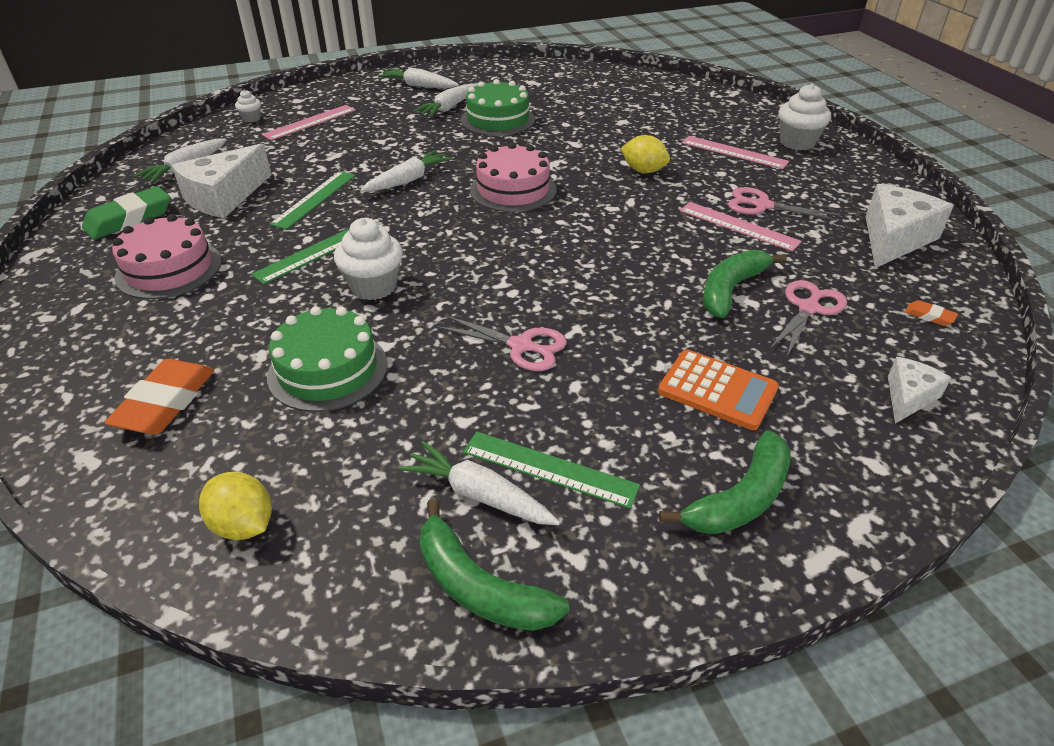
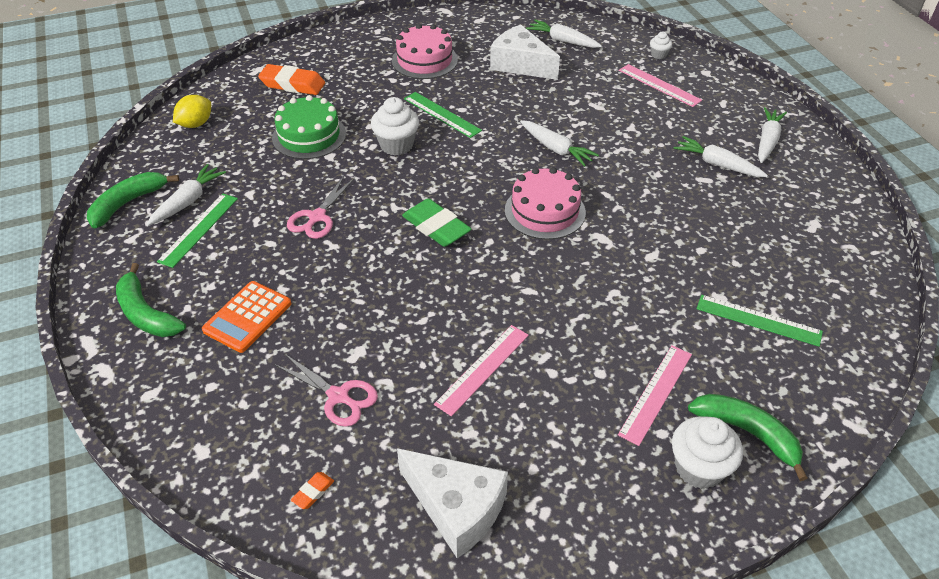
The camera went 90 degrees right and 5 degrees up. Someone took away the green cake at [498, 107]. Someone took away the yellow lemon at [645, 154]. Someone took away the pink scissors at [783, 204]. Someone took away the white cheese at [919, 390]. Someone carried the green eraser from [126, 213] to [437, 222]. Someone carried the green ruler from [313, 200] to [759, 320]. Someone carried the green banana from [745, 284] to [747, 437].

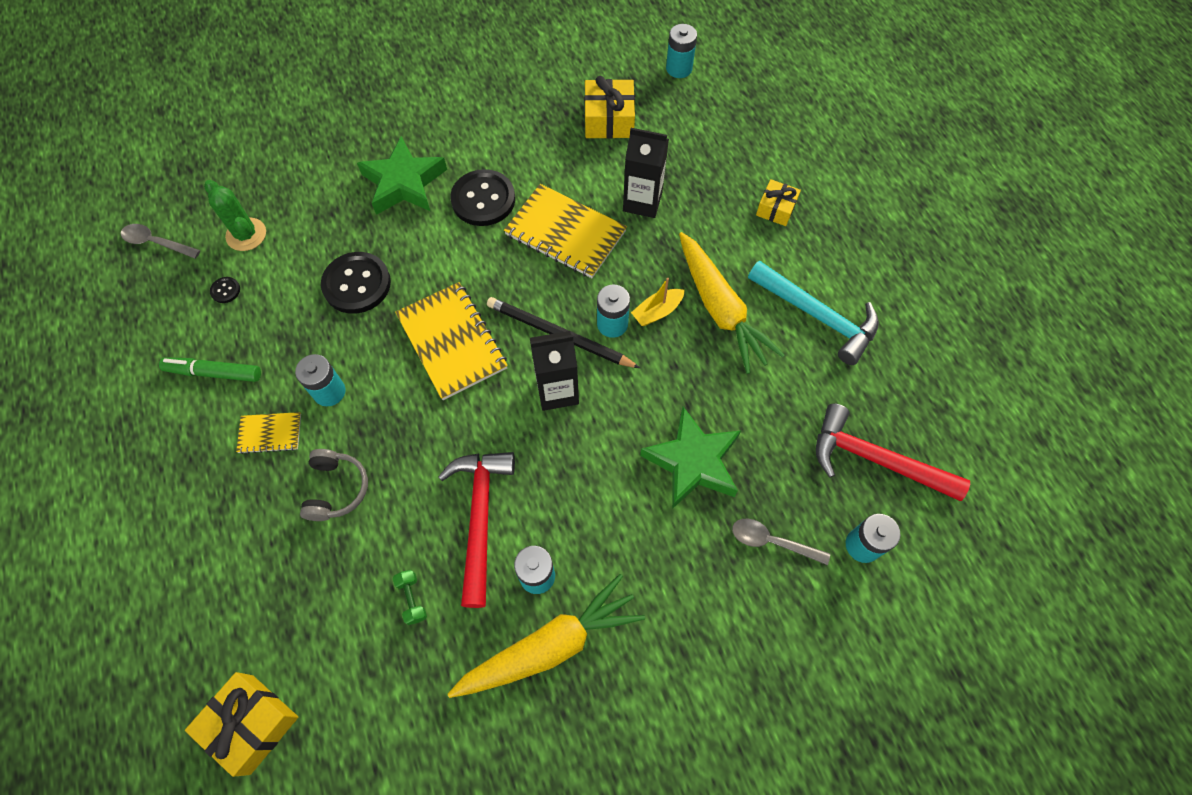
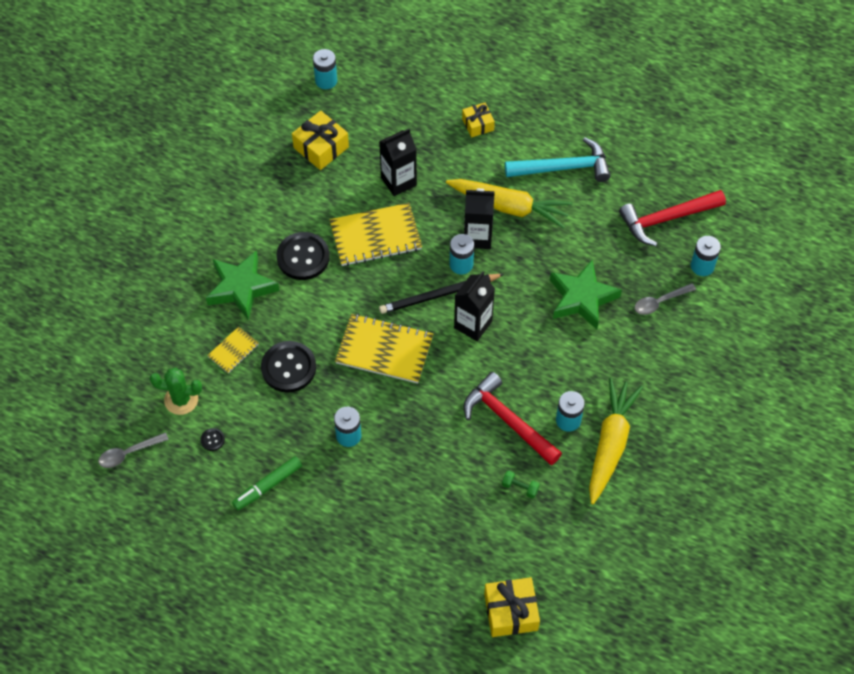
The camera went 45 degrees left and 5 degrees down. Someone took away the grey headphones at [334, 485]. Someone carried the yellow notebook from [268, 433] to [233, 349]. Someone swapped the yellow boat at [658, 302] for the black carton at [479, 218].

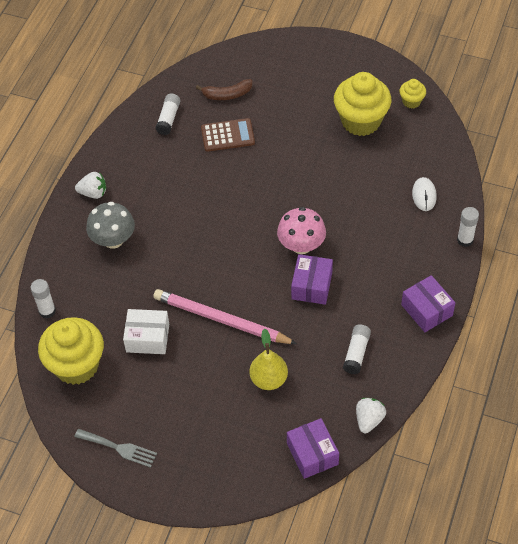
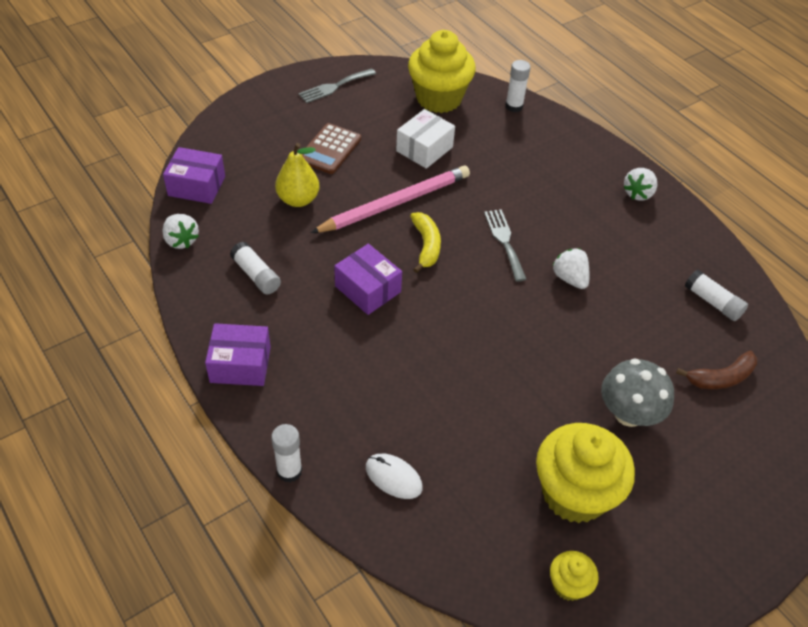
The camera went 120 degrees right and 5 degrees down. Someone took away the pink mushroom at [301, 230]. Someone put down the yellow banana at [425, 242]. Someone put down the grey fork at [505, 245]. Someone put down the white strawberry at [570, 268]. Someone carried the grey mushroom from [110, 225] to [637, 392]. Someone carried the brown calculator from [228, 135] to [331, 148]. Someone rotated the brown banana at [224, 89] by 135 degrees counterclockwise.

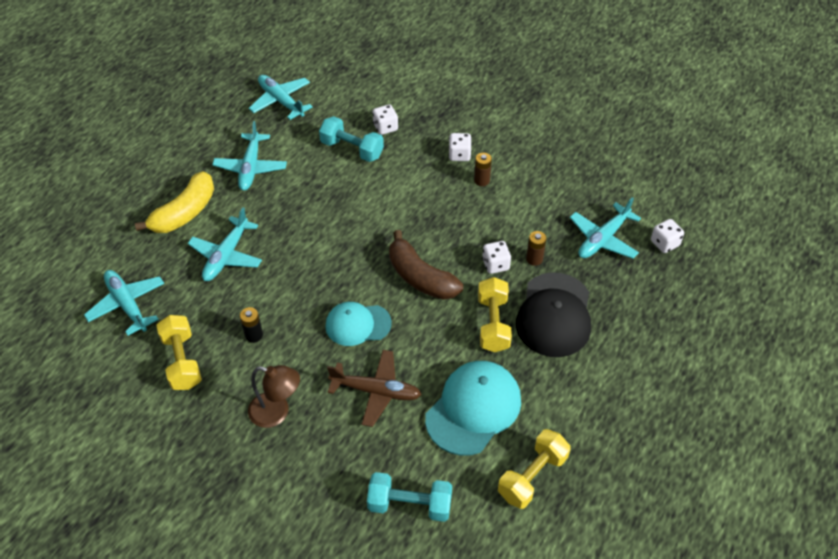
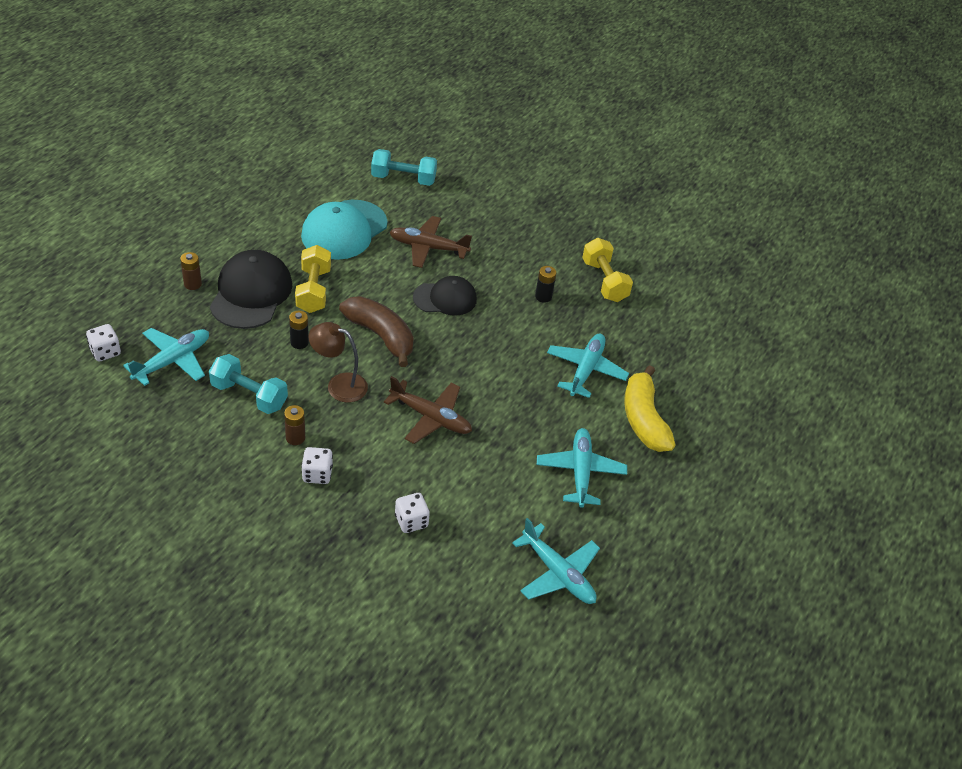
The camera went 175 degrees right and 5 degrees down. Someone took away the turquoise plane at [124, 303]. Someone took away the yellow dumbbell at [534, 469]. Someone put down the brown plane at [428, 410]. Someone carried the brown lamp from [274, 396] to [338, 362]. Someone carried the turquoise dumbbell from [351, 139] to [248, 384]. Someone carried the brown battery from [536, 248] to [191, 271]. Someone swapped the white dice at [496, 257] for the black battery at [299, 330]. Someone repainted the turquoise cap at [358, 324], which became the black cap at [445, 296]. Someone rotated the yellow banana at [174, 202] by 45 degrees counterclockwise.

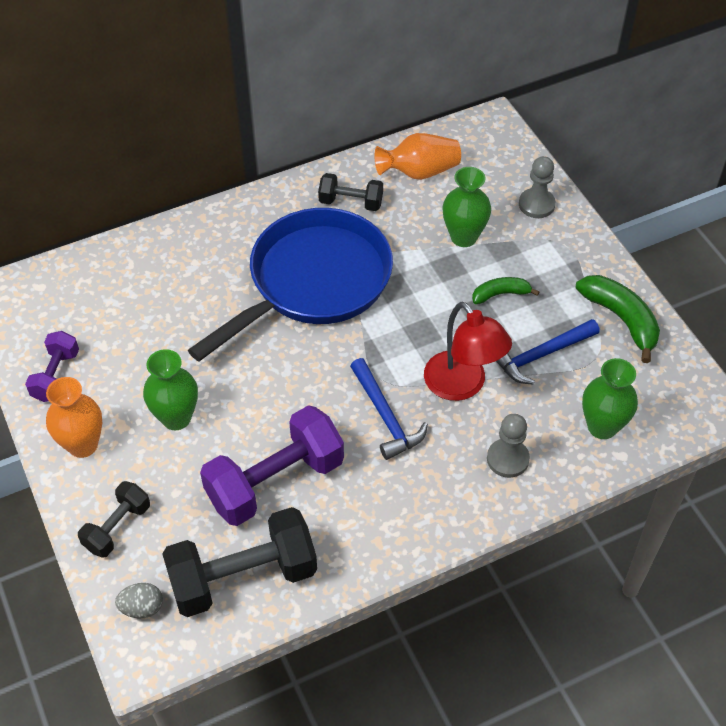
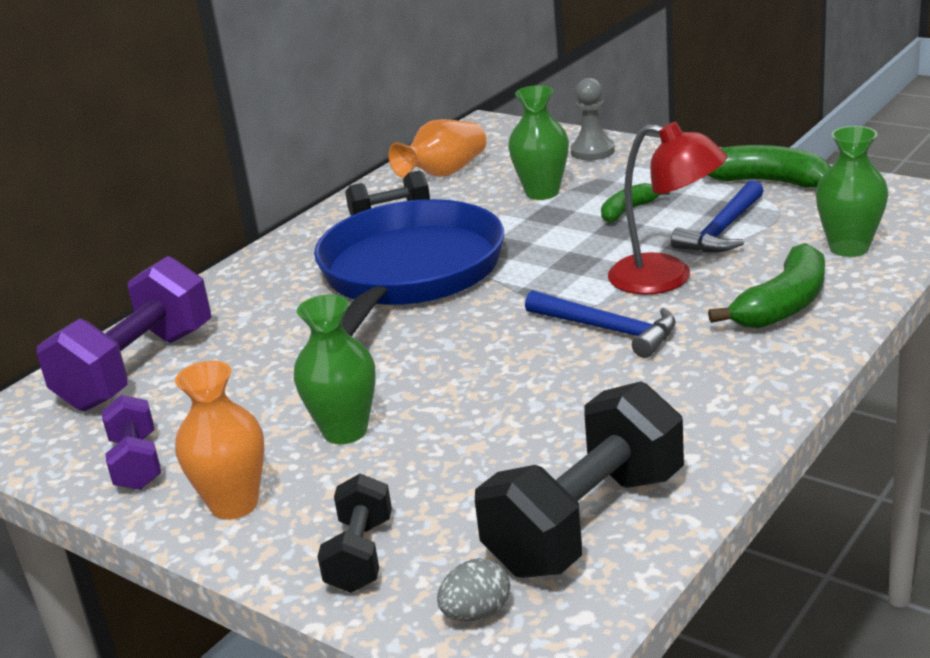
The camera went 25 degrees left and 25 degrees down. Someone carried the purple dumbbell from [272, 465] to [124, 333]. Someone swapped the grey pawn at [508, 446] for the green banana at [766, 286].

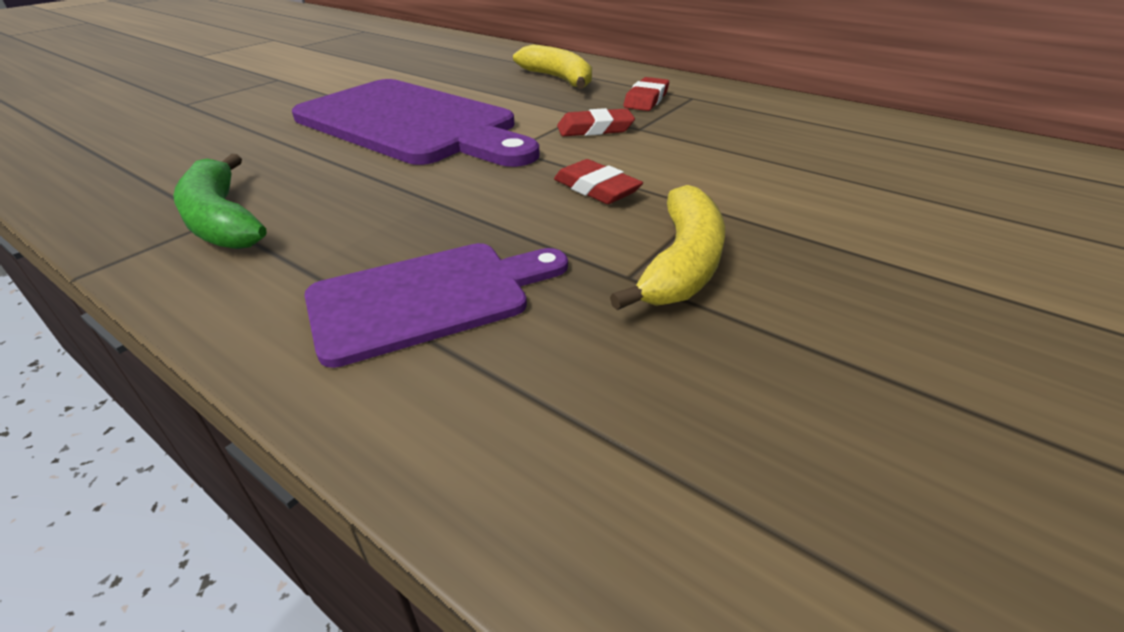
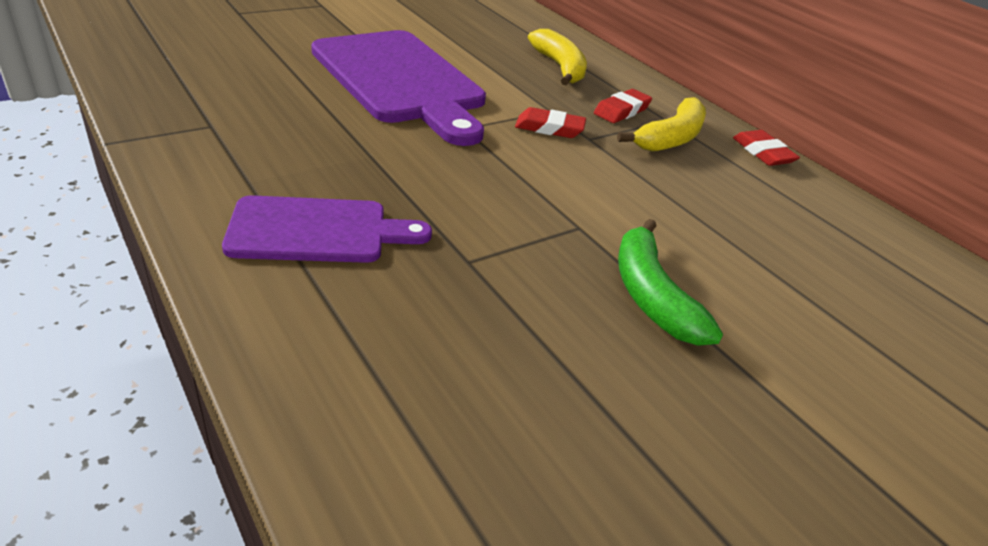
The camera went 15 degrees right and 0 degrees up. Someone carried the green banana from [219, 201] to [670, 282]. Someone carried the red eraser from [598, 181] to [766, 148]. Someone carried the yellow banana from [667, 247] to [661, 124].

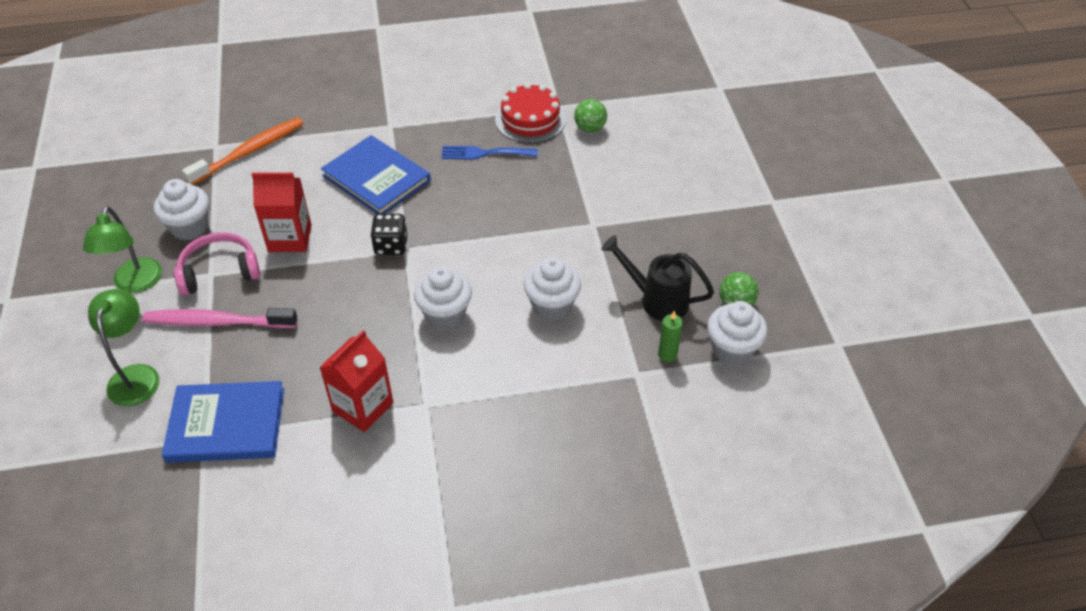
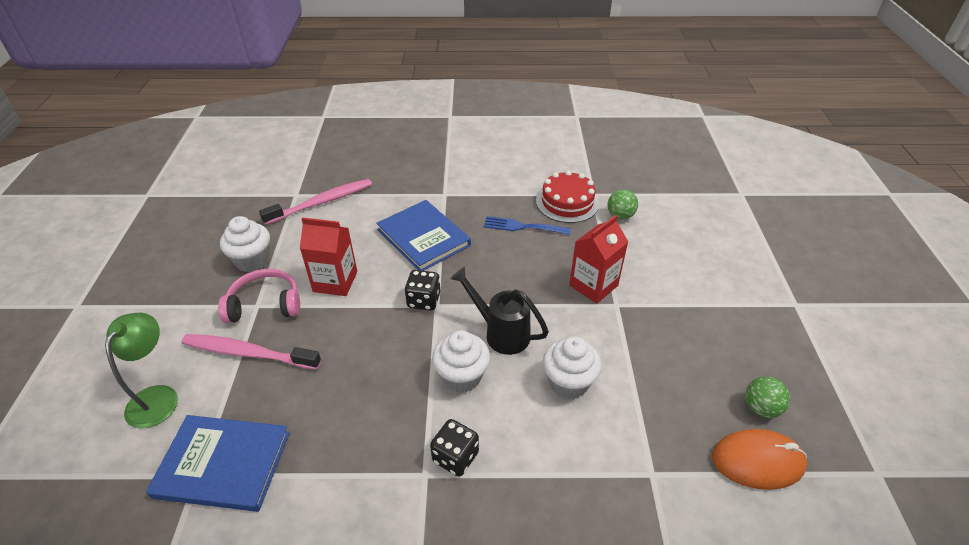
The camera went 10 degrees right and 5 degrees down. Someone took away the green lamp at [122, 249]. Someone took away the green candle at [670, 336]. Someone put down the black dice at [454, 448]. Someone carried the red carton from [356, 381] to [598, 259]. Someone carried the black watering can from [657, 278] to [499, 311]. Someone swapped the white cupcake at [737, 333] for the orange mouse at [759, 459]. Someone repainted the orange toothbrush at [242, 151], which became the pink toothbrush at [315, 202].

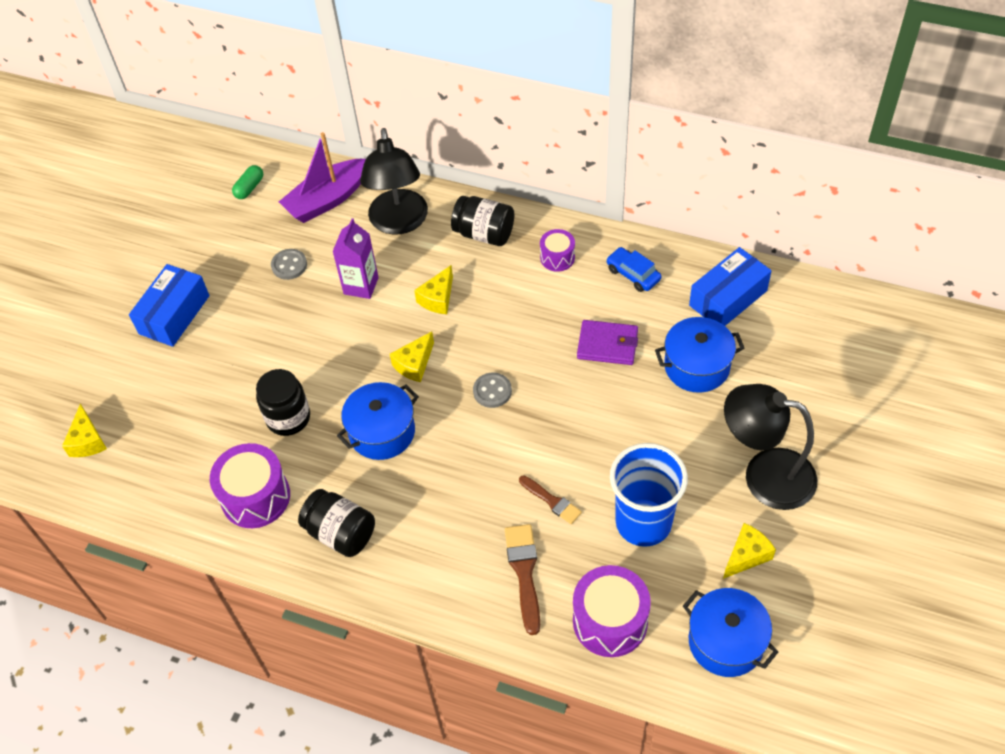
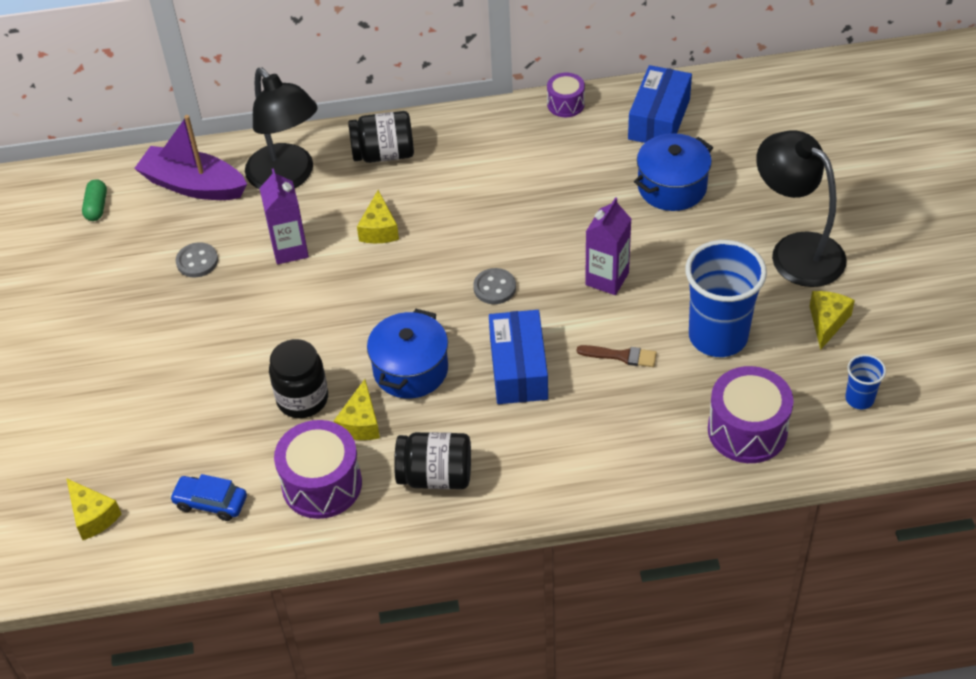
The camera went 30 degrees left and 5 degrees down. Someone took away the brown brush at [522, 579]. Someone took away the purple wallet at [607, 342]. Someone put down the purple carton at [608, 246]. Someone carried the blue box from [169, 305] to [518, 357]. Someone carried the yellow cheese from [412, 356] to [357, 409]. Someone carried the purple drum from [557, 250] to [566, 95]. Someone carried the blue car from [633, 269] to [208, 497]. Someone swapped the blue pot at [730, 632] for the blue cup at [865, 381]. Someone rotated the purple boat at [322, 177] by 90 degrees clockwise. Someone rotated the black lamp at [770, 447] by 60 degrees clockwise.

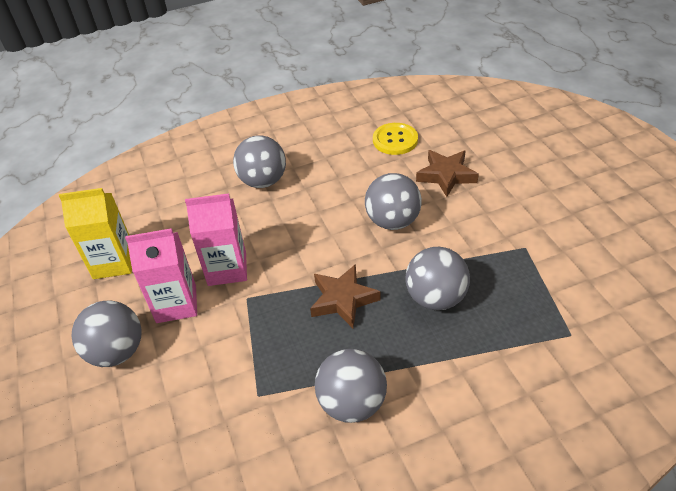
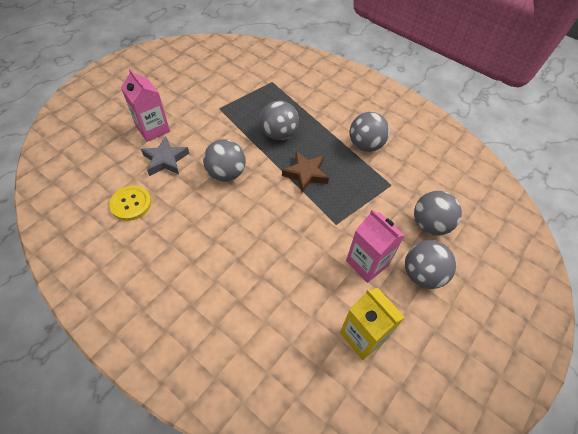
The camera went 125 degrees left and 10 degrees up. Someone carried the pink carton from [216, 239] to [145, 105]. Someone carried the grey ball from [259, 161] to [438, 213]. Someone repainted the brown star at [447, 173], which became the grey star at [165, 156].

